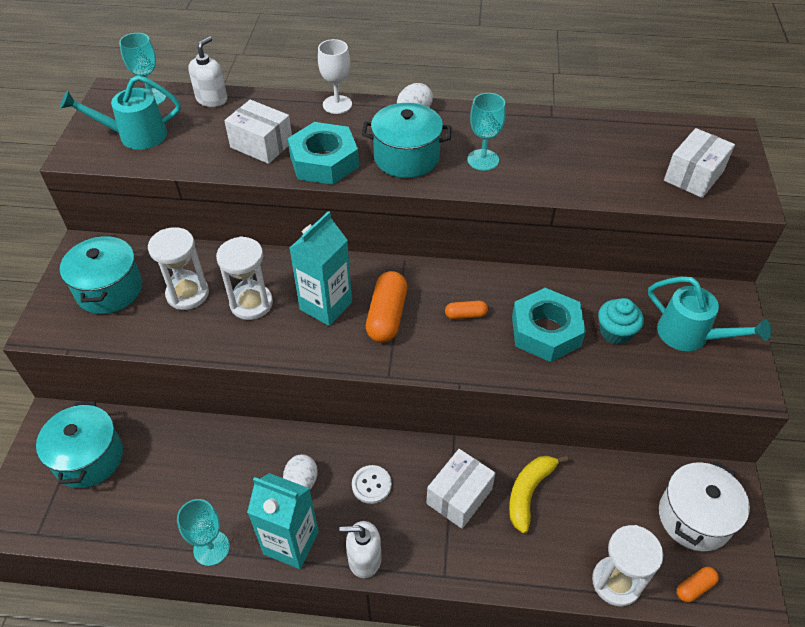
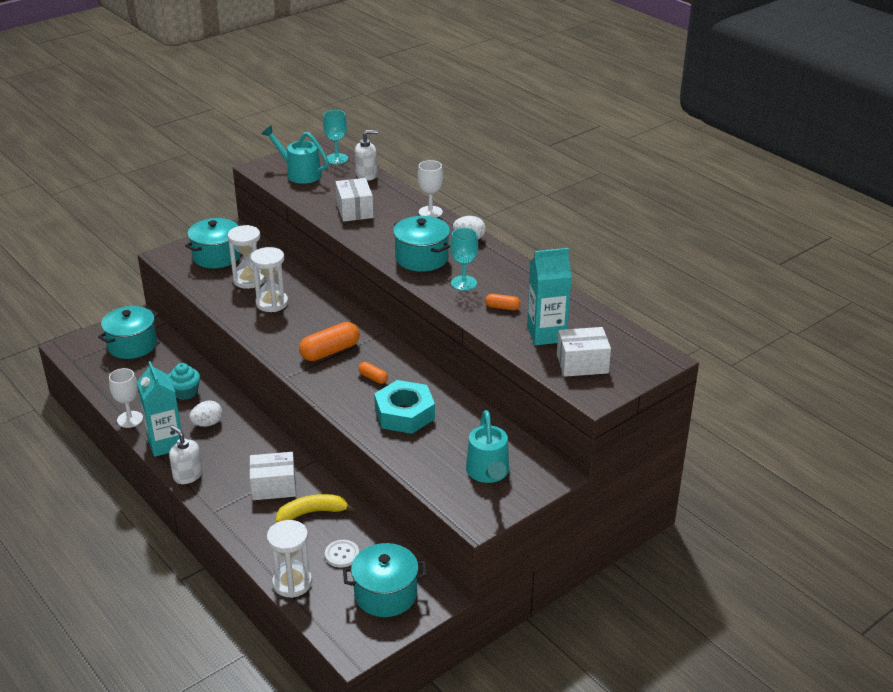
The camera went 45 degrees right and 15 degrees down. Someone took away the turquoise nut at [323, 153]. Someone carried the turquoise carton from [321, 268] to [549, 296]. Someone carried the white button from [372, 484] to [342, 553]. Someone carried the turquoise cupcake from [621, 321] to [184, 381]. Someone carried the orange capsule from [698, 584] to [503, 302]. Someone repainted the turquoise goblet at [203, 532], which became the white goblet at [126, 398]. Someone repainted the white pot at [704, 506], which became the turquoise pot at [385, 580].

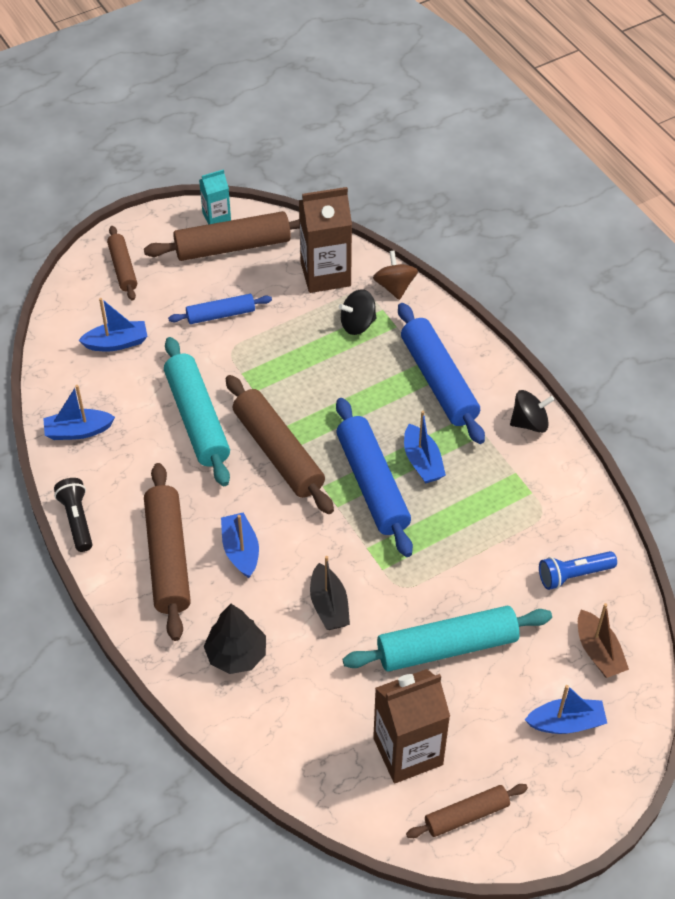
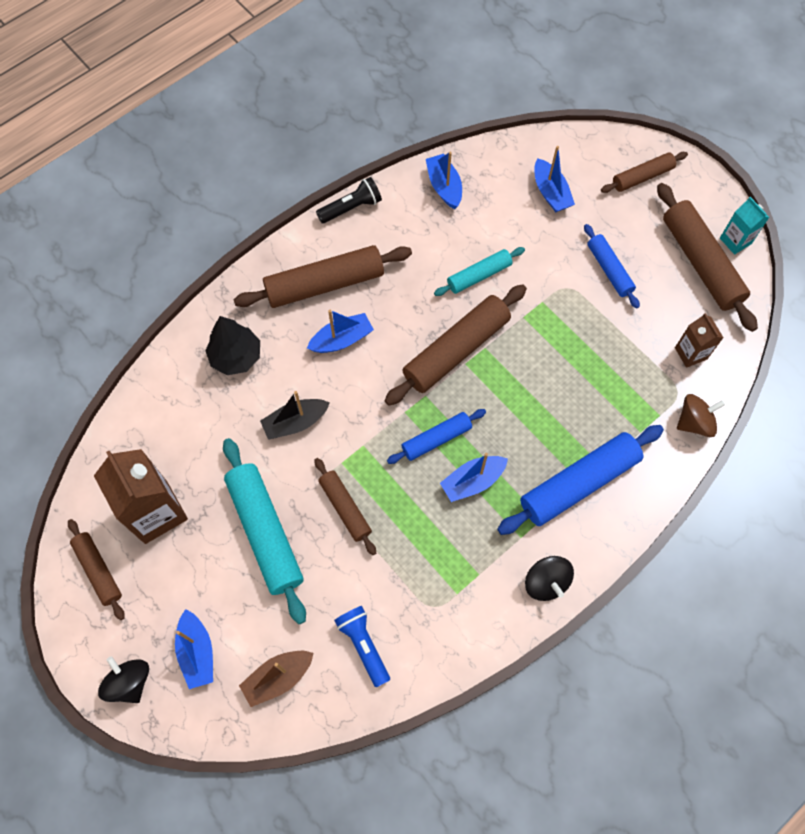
The camera went 80 degrees right and 15 degrees up. Someone put down the brown rolling pin at [345, 506]. Someone carried the black spinning top from [358, 312] to [123, 679]. Someone scaled the turquoise rolling pin at [197, 411] by 0.57. Someone scaled the brown carton at [325, 240] by 0.54. Someone scaled the blue rolling pin at [374, 477] by 0.57.

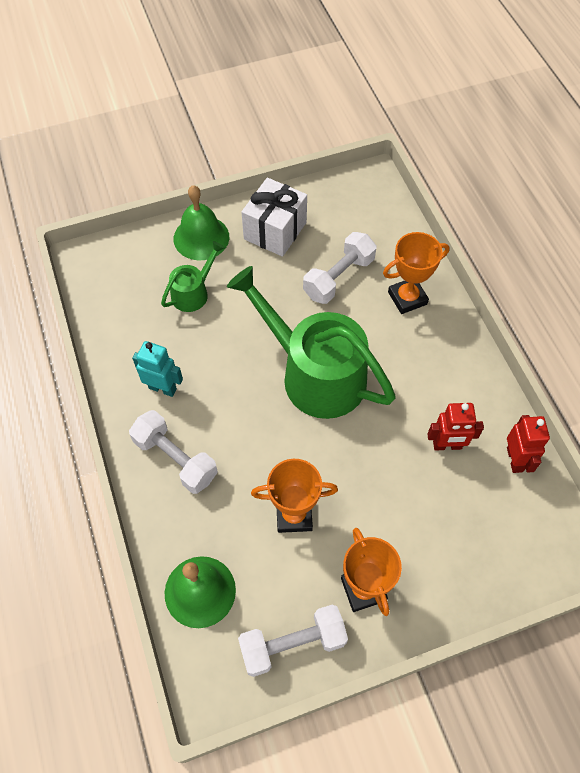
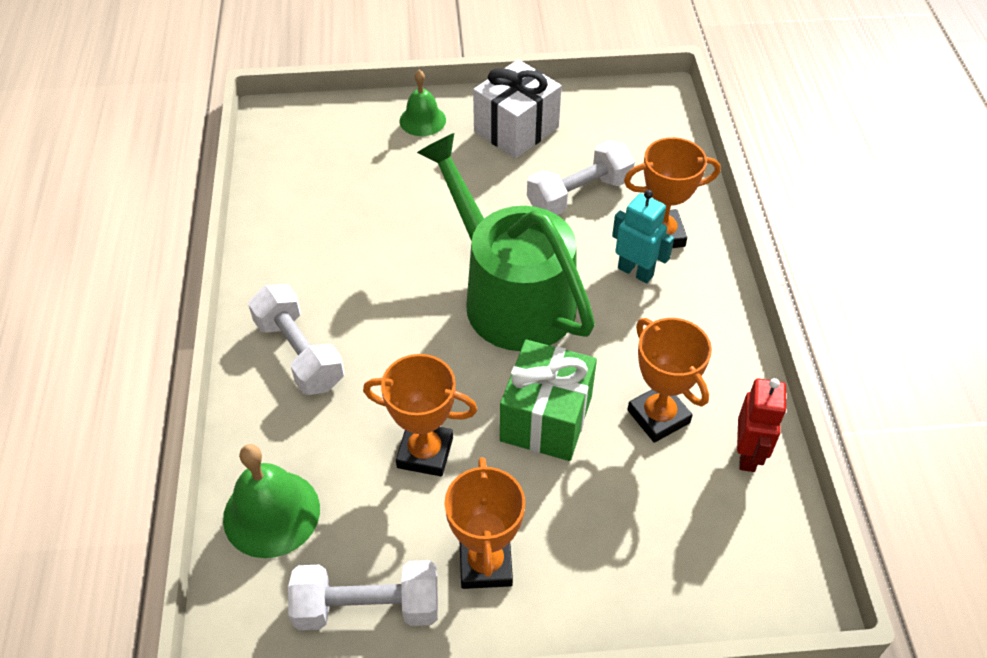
The camera went 15 degrees right and 10 degrees down. Someone took away the green watering can at [193, 276]. Someone put down the green gift at [548, 400]. Someone carried the turquoise robot from [157, 369] to [643, 236]. Someone swapped the red robot at [455, 427] for the orange trophy at [669, 380]. Someone scaled the green bell at [201, 222] by 0.66.

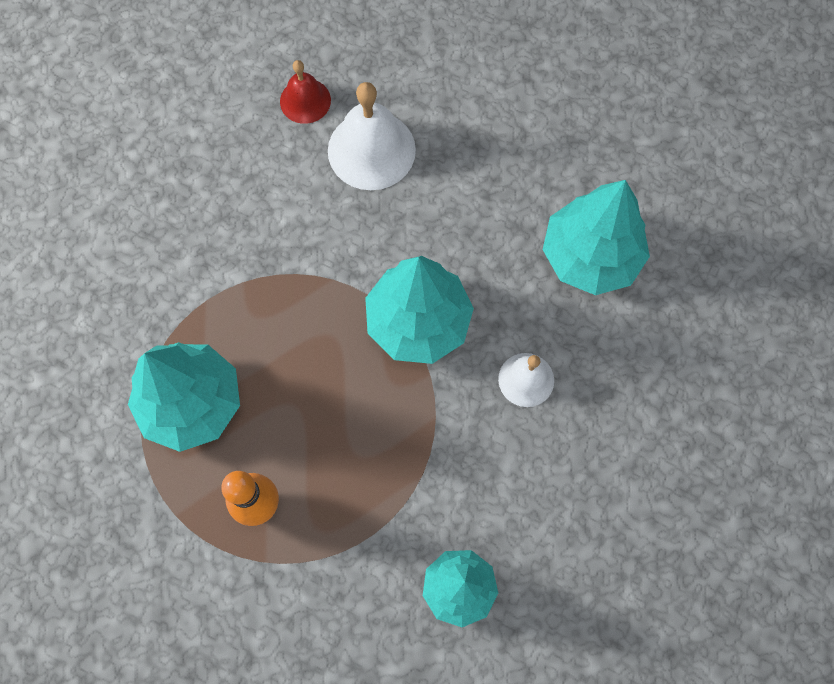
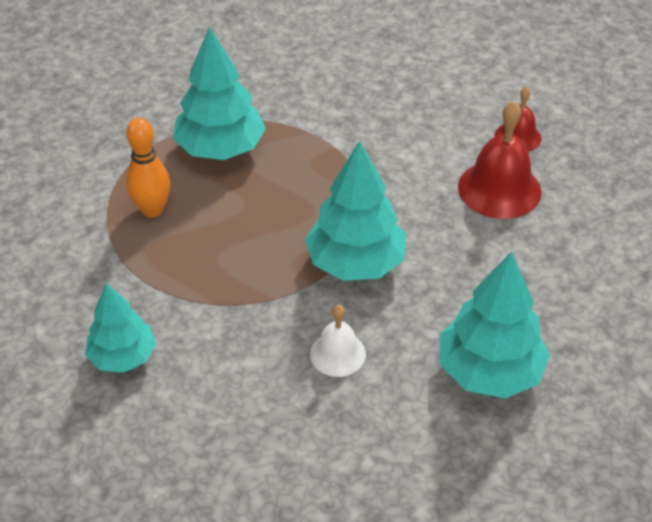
The camera went 70 degrees right and 25 degrees down. Someone repainted the white bell at [372, 136], which became the red bell at [499, 160].

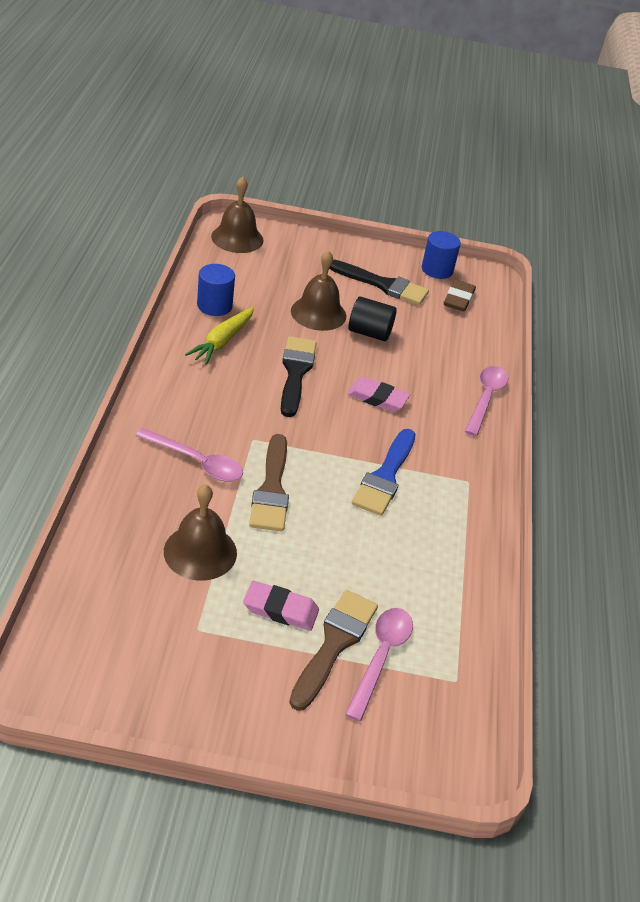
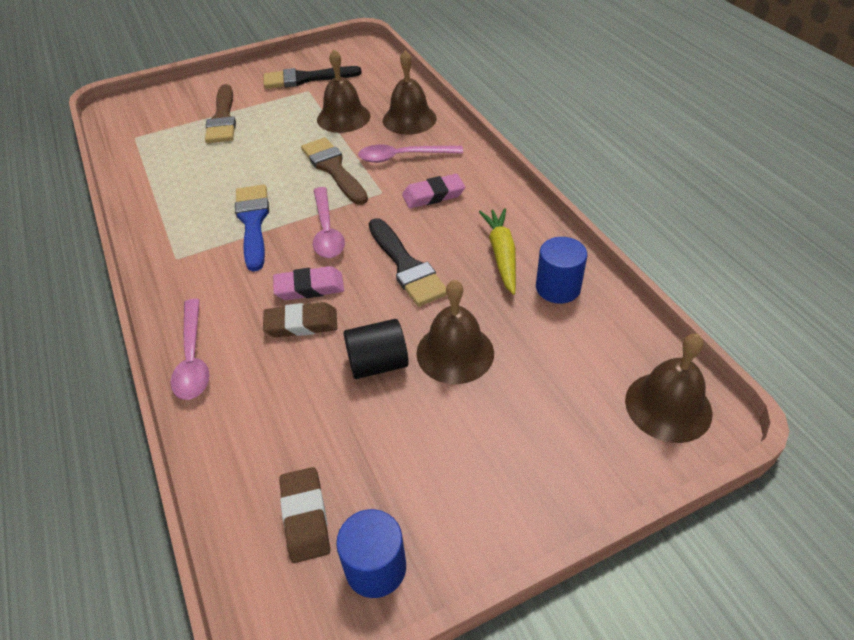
The camera went 155 degrees right and 5 degrees up. Someone put down the brown eraser at [300, 320]. Someone put down the brown bell at [410, 92]. Someone carried the pink eraser from [281, 606] to [433, 191]. Someone carried the black brush from [379, 282] to [313, 77]. Someone carried the pink spoon from [379, 665] to [329, 222].

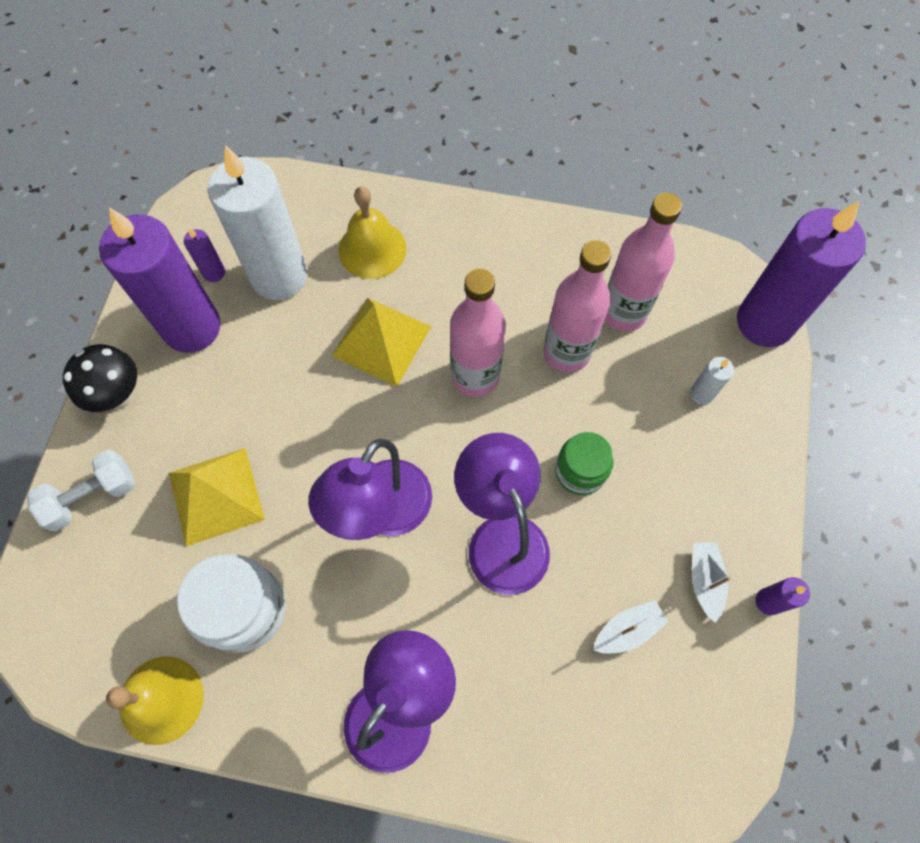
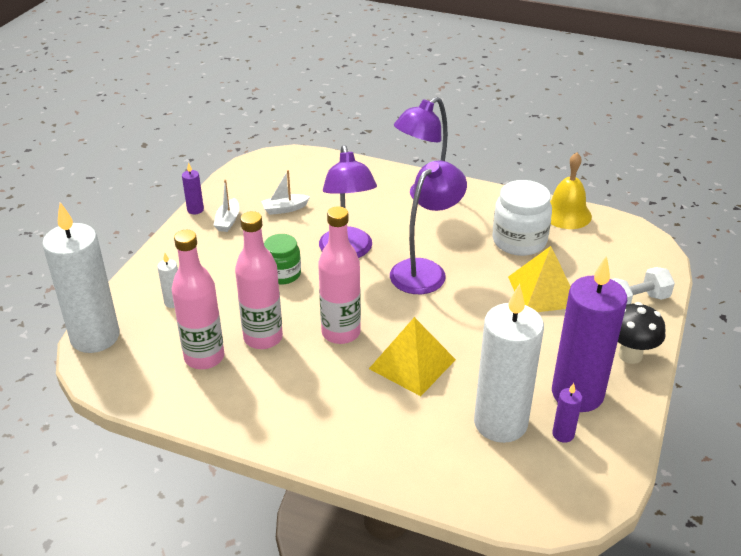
The camera went 170 degrees left and 30 degrees down. Someone took away the yellow bell at [372, 233]. Someone repainted the purple candle at [801, 274], which became the white candle at [81, 277].

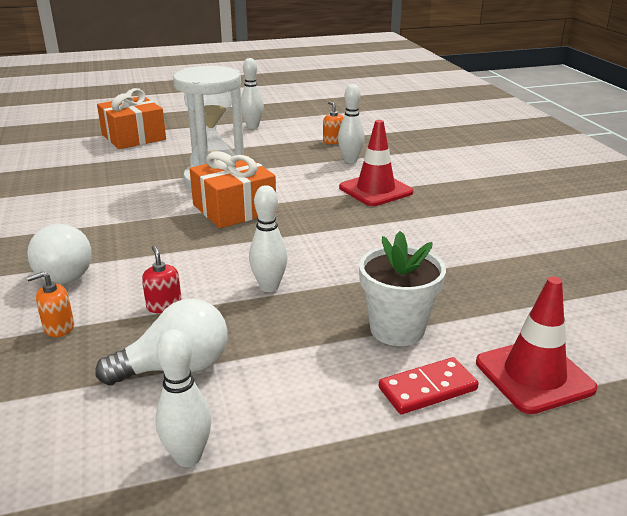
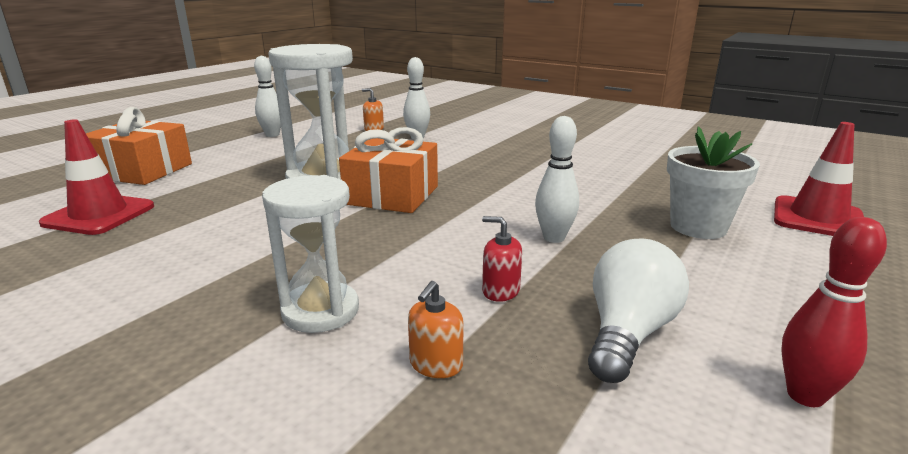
The camera went 40 degrees left and 5 degrees down. Someone took away the red domino at [429, 385]. Someone carried the red traffic cone from [376, 163] to [96, 177]. Someone swapped the white light bulb at [59, 254] for the white hourglass at [310, 254]. Someone repainted the white bowling pin at [183, 398], which became the red bowling pin at [834, 312].

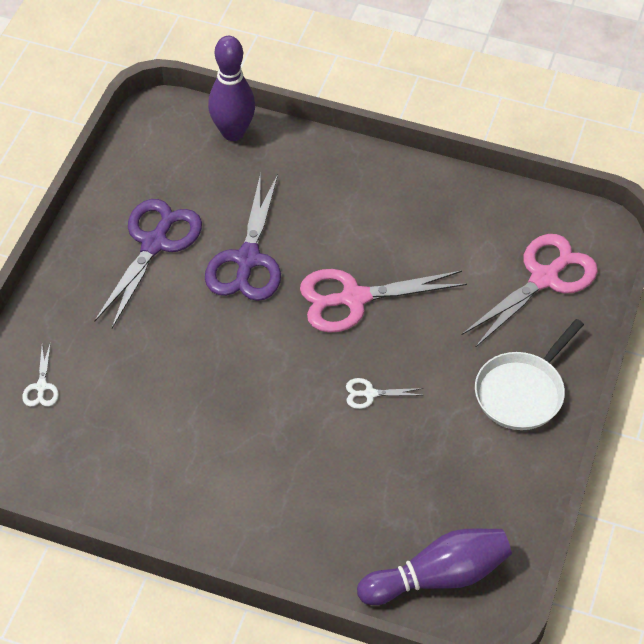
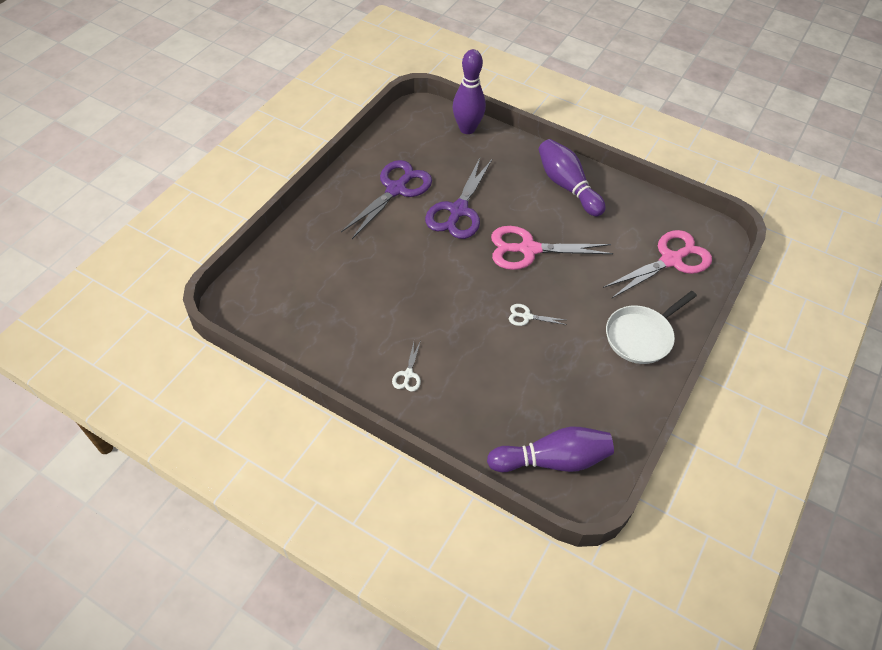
The camera went 10 degrees right and 0 degrees up. Someone put down the purple bowling pin at [572, 178]. Someone carried the white scissors from [40, 374] to [406, 367].

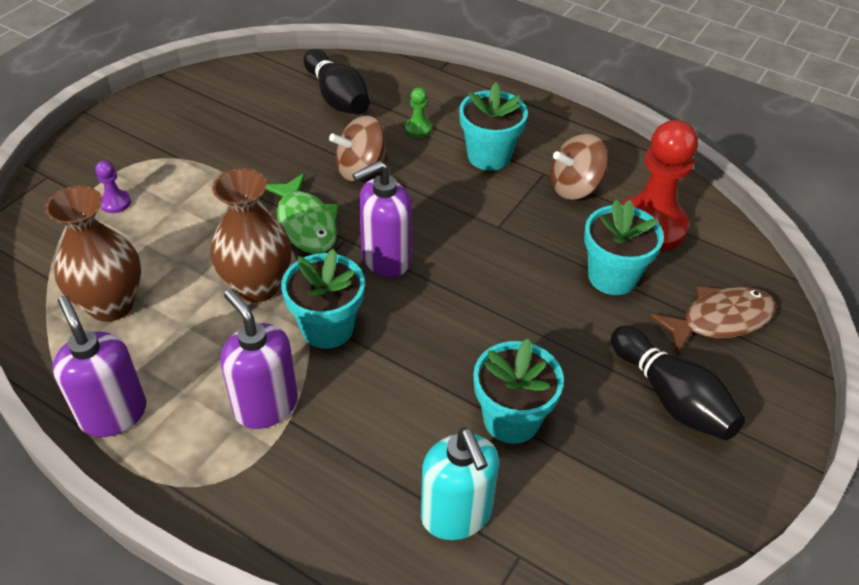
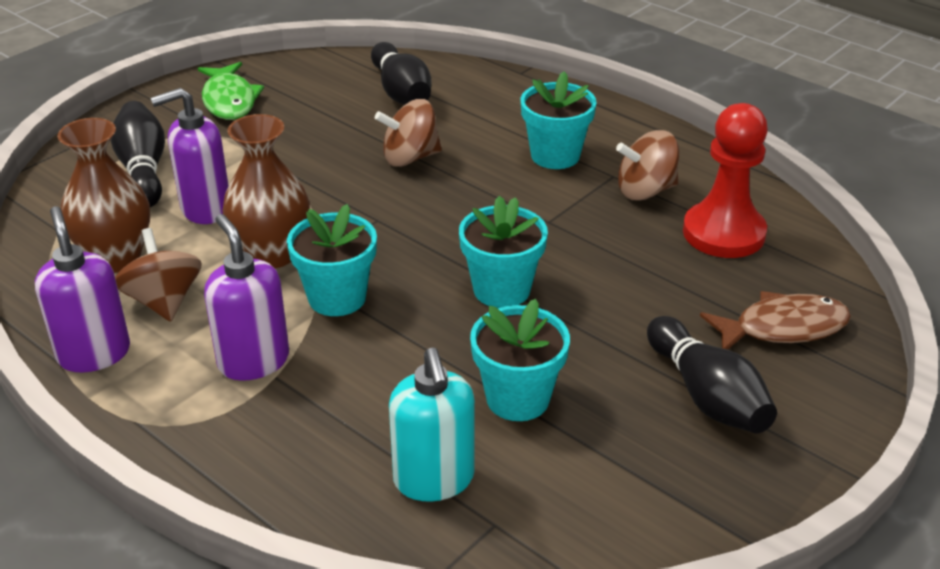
The camera went 10 degrees right and 10 degrees down. Someone took away the green pawn at [418, 112]. Someone put down the brown spinning top at [158, 275]. Someone carried the green fish from [302, 213] to [231, 91]. Someone carried the purple soap dispenser from [382, 219] to [190, 156]. Someone carried the turquoise flower pot from [624, 247] to [503, 252]. Someone swapped the purple pawn at [113, 187] for the black bowling pin at [138, 154].

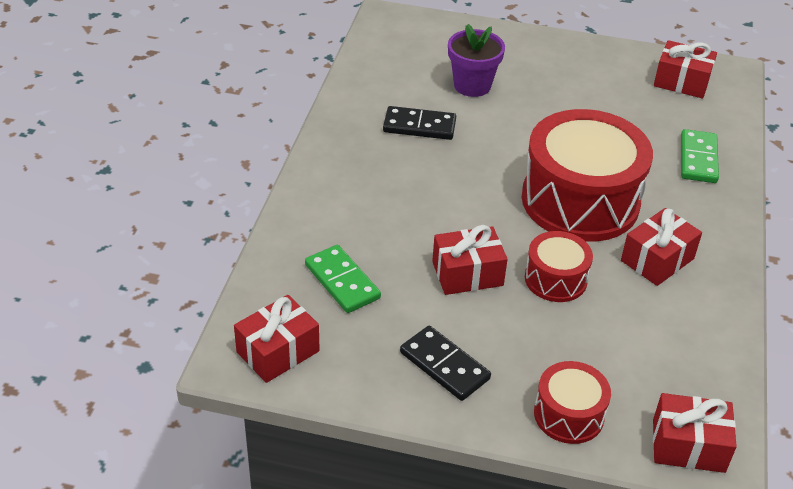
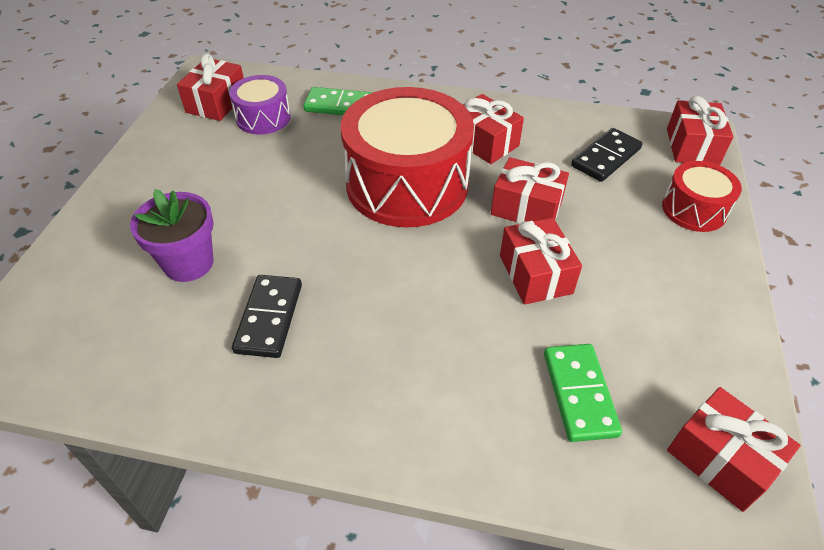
The camera went 90 degrees left and 5 degrees up. Someone put down the purple drum at [260, 104]. Someone carried the black domino from [445, 363] to [607, 155]. Someone swapped the red drum at [559, 266] for the red gift at [530, 190]. Someone rotated the green domino at [343, 279] by 60 degrees counterclockwise.

